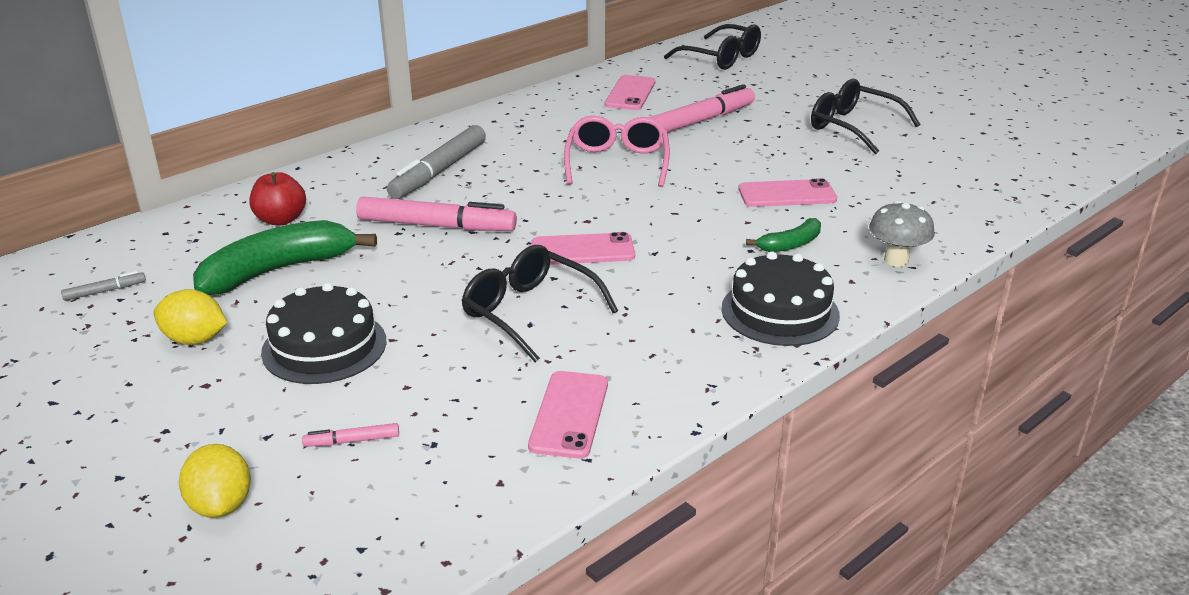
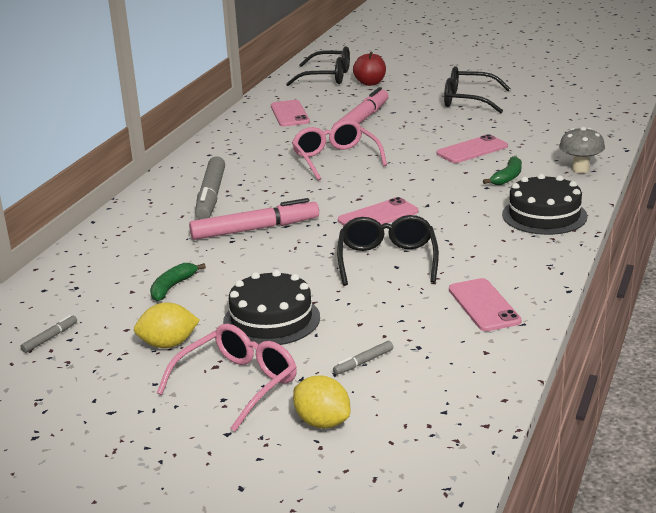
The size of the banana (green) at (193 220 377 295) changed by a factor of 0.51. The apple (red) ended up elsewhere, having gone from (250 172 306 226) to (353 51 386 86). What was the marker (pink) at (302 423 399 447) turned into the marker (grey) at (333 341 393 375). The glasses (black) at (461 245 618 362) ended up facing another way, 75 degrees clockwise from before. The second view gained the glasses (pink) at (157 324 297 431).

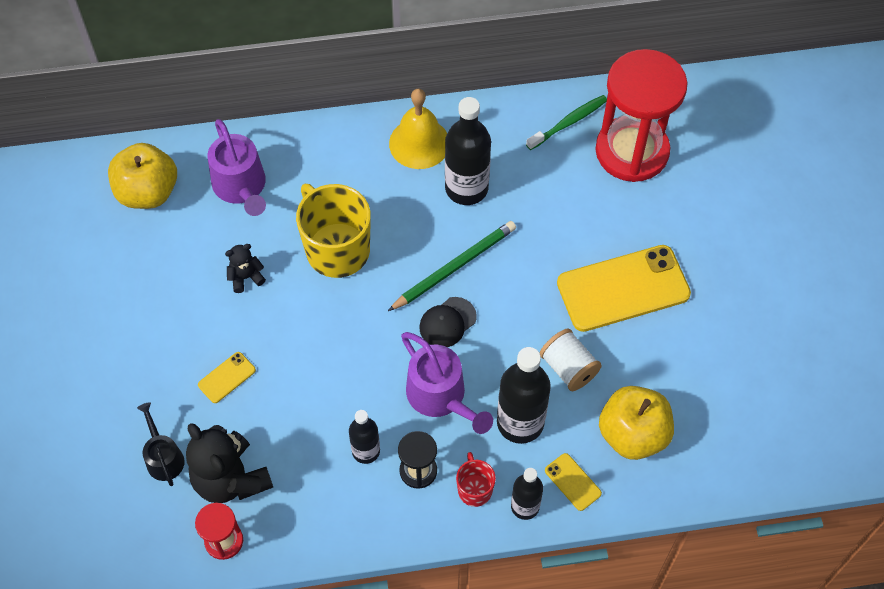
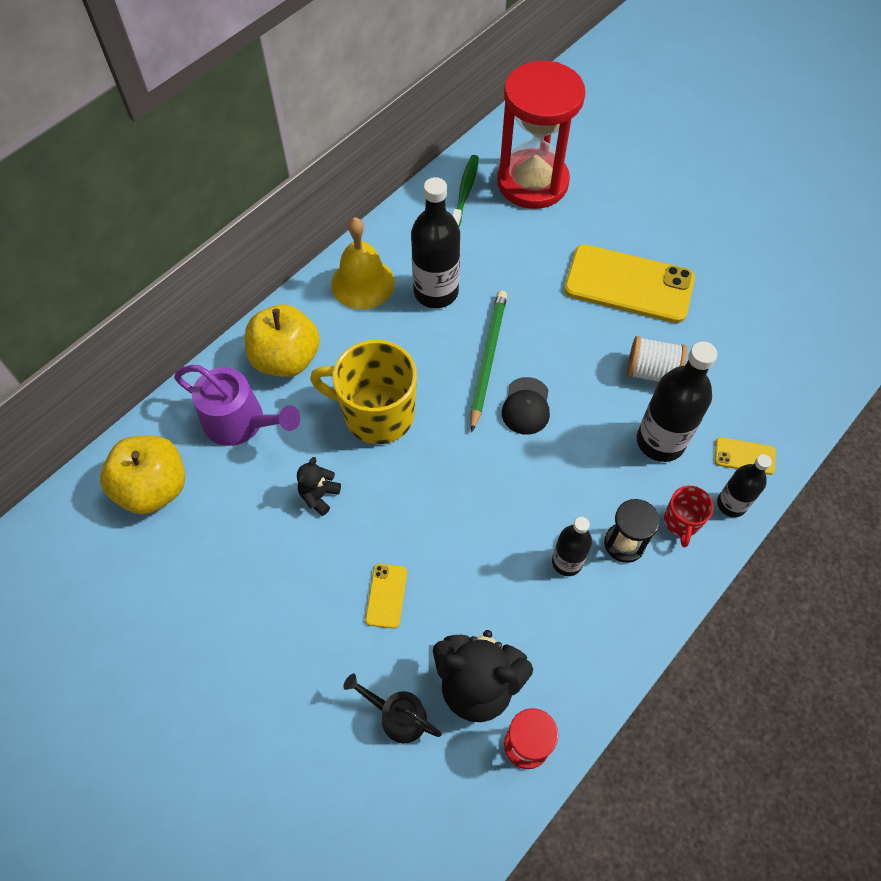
The second view lost the watering can (purple) at (401 332 493 434). The mug (red) at (456 452 496 507) ended up facing another way, 120 degrees counterclockwise from before. The phone (yellow) at (557 245 691 332) ended up facing another way, 75 degrees clockwise from before. The apple (yellow) ended up elsewhere, having gone from (599 386 674 460) to (245 305 320 377).

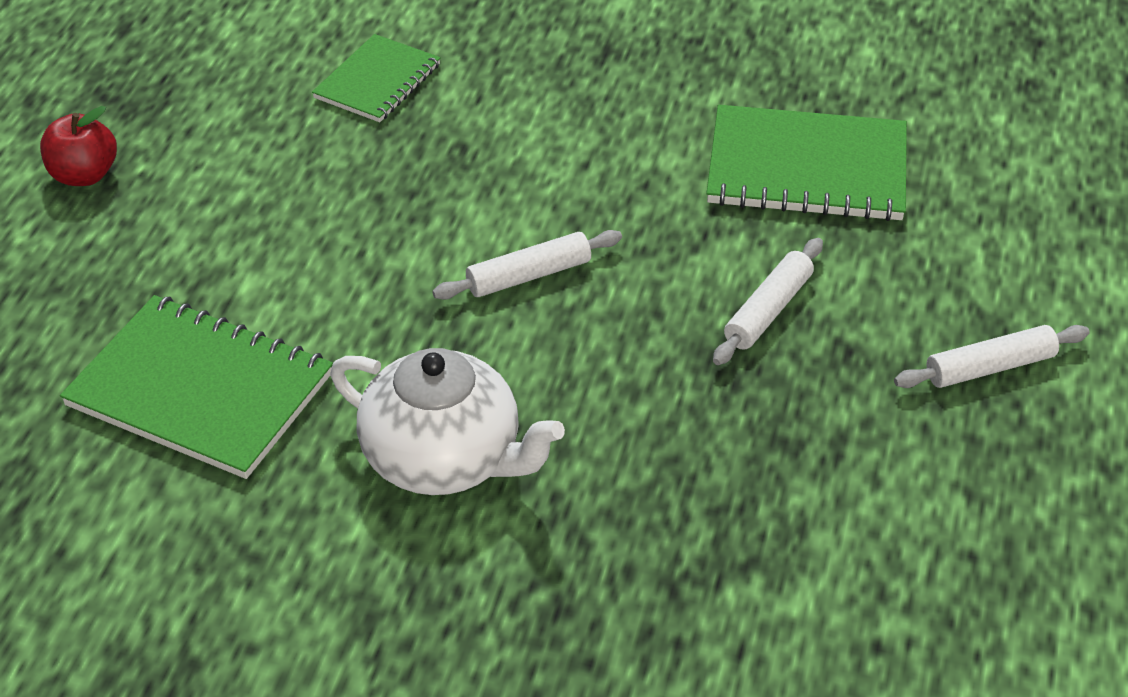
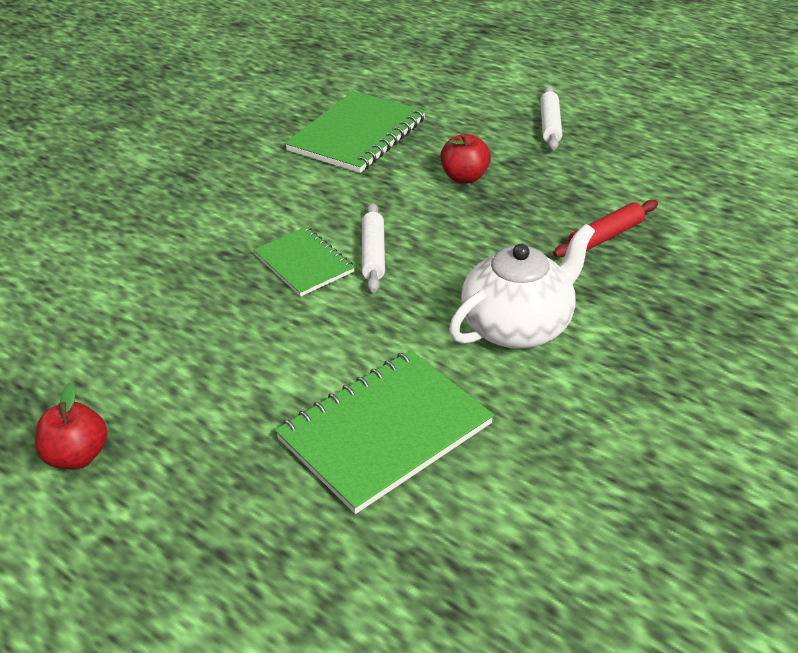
The notebook (green) ended up elsewhere, having gone from (312 34 441 122) to (253 227 355 297). Where the rolling pin (white) stood at (713 238 823 365), the apple (red) came to stand at (440 133 491 183). The second view gained the rolling pin (red) at (553 200 658 257).

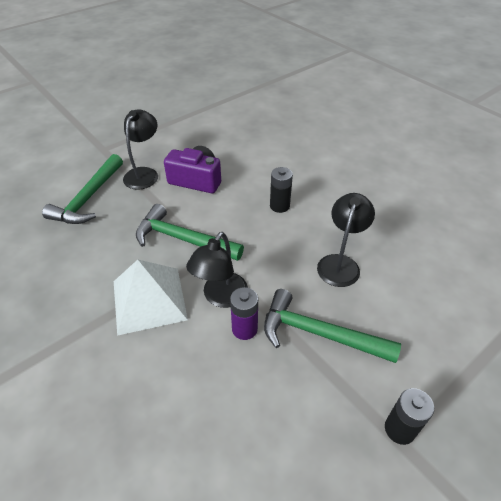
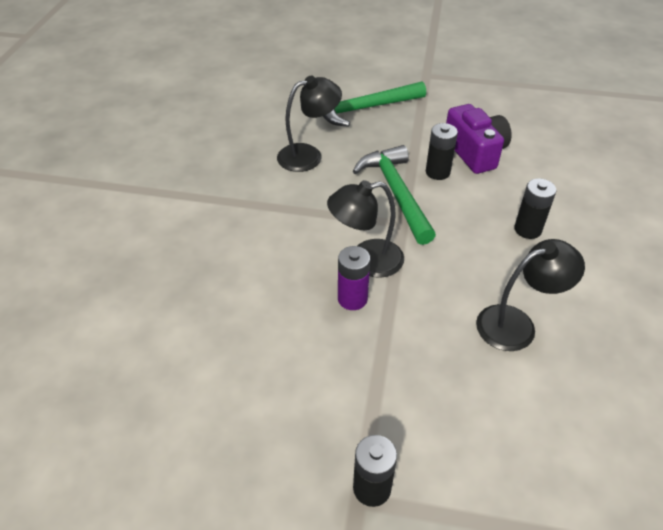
The second view lost the pyramid (white) at (114 260 188 336). The lamp (black) ended up elsewhere, having gone from (123 109 158 190) to (277 76 342 172). The second view lost the hammer (green) at (264 289 401 363). The second view gained the battery (black) at (426 123 458 180).

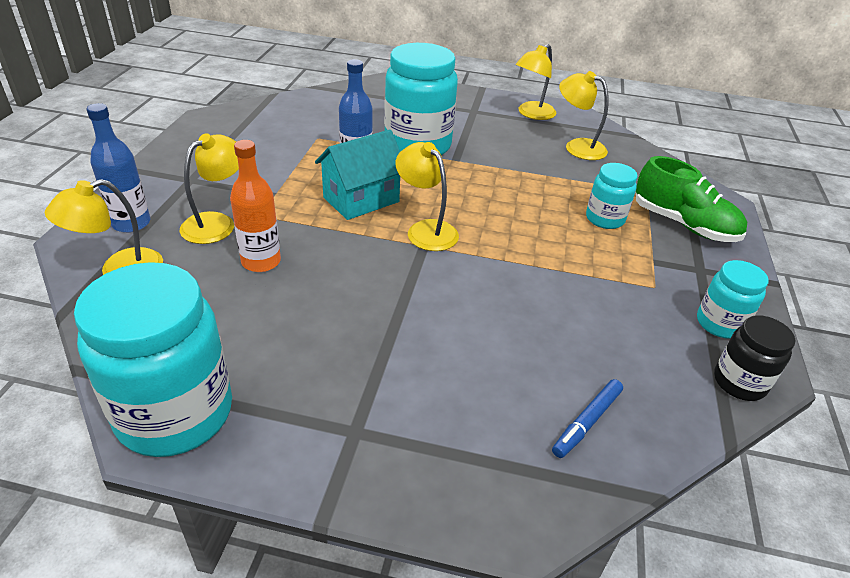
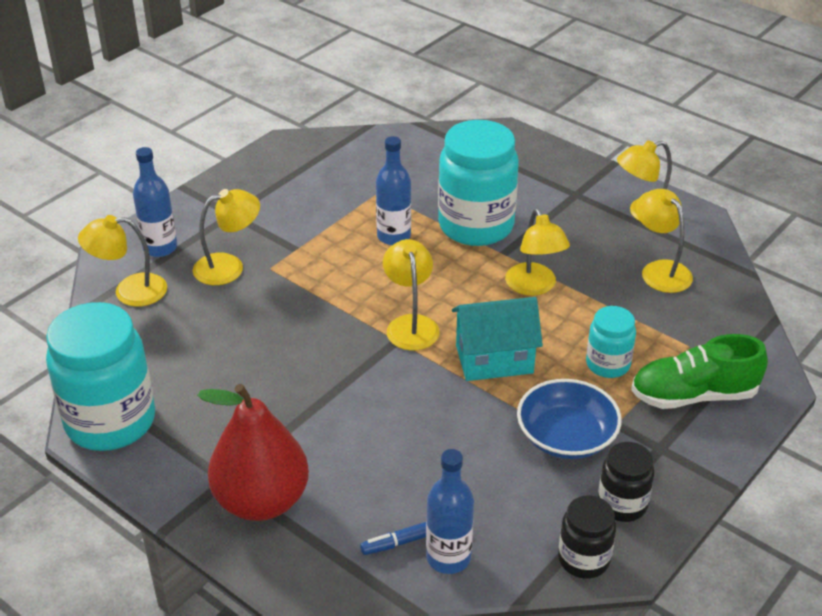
The second view lost the bottle (orange) at (230 140 281 272). The house (turquoise) ended up elsewhere, having gone from (315 129 400 220) to (452 297 543 381). The shoe (green) at (636 156 747 242) ended up facing another way, 105 degrees clockwise from before. What was the jar (turquoise) at (697 260 769 339) turned into the jar (black) at (598 442 654 522). The second view gained the pear (red) at (197 384 309 521). The second view gained the bottle (blue) at (426 449 474 574). The second view gained the lamp (yellow) at (505 208 570 296). The second view gained the bowl (blue) at (517 379 622 459).

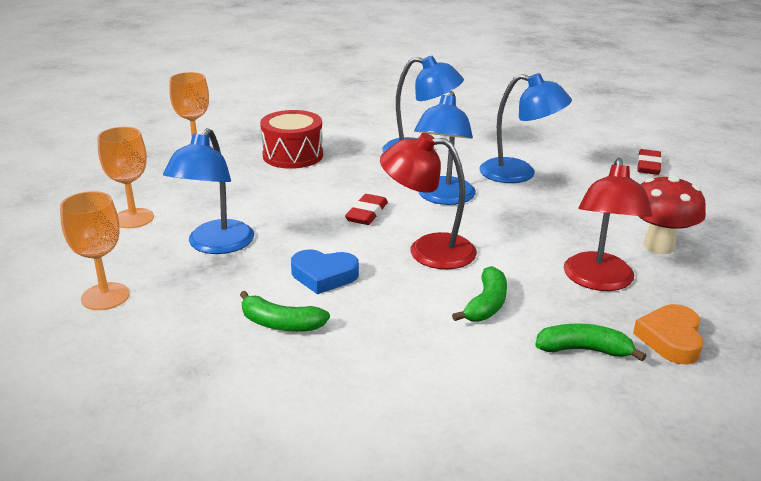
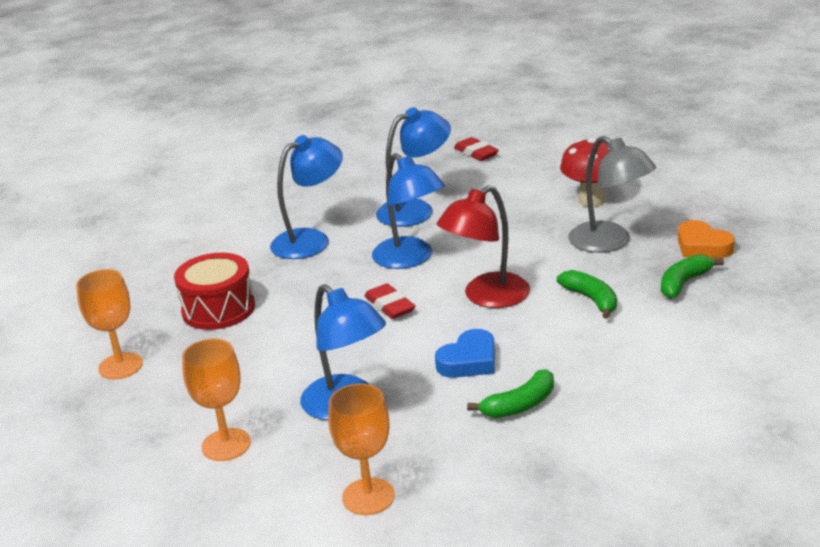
What was the lamp (red) at (564 158 653 291) turned into the lamp (grey) at (568 136 656 253).

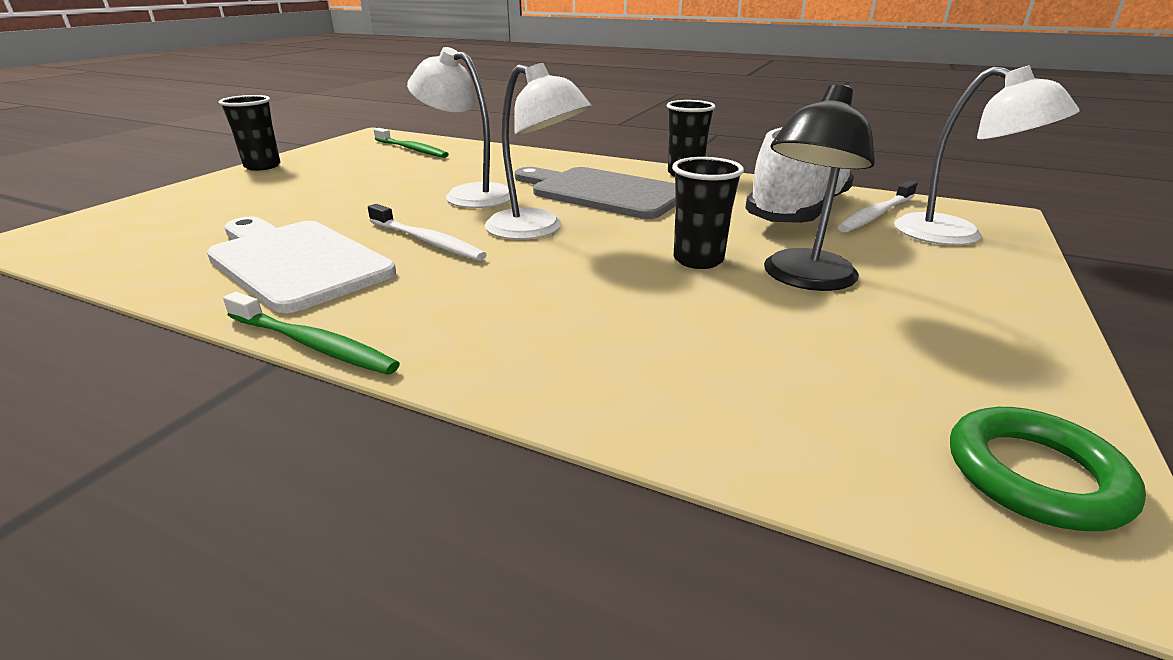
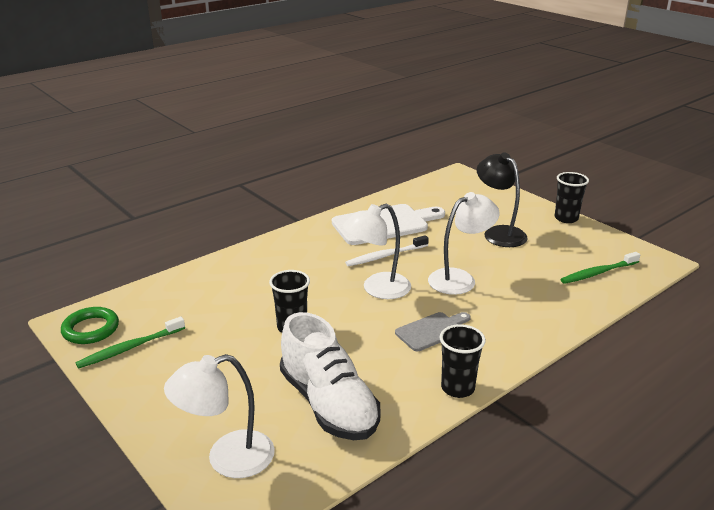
The toothbrush (green) ended up elsewhere, having gone from (223 292 400 375) to (75 316 185 369). The size of the cutting board (grey) at (515 167 676 219) changed by a factor of 0.56. The lamp (black) ended up elsewhere, having gone from (764 85 875 291) to (477 152 528 247). The second view lost the toothbrush (white) at (838 181 917 232).

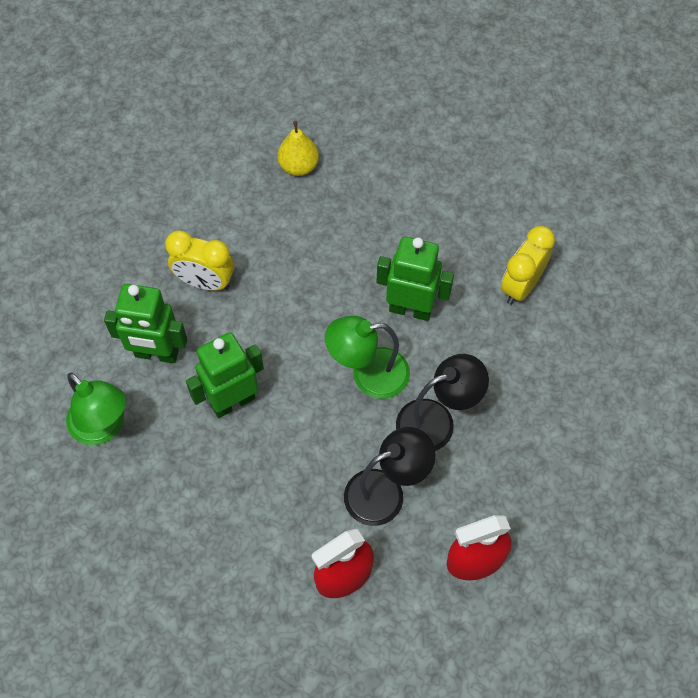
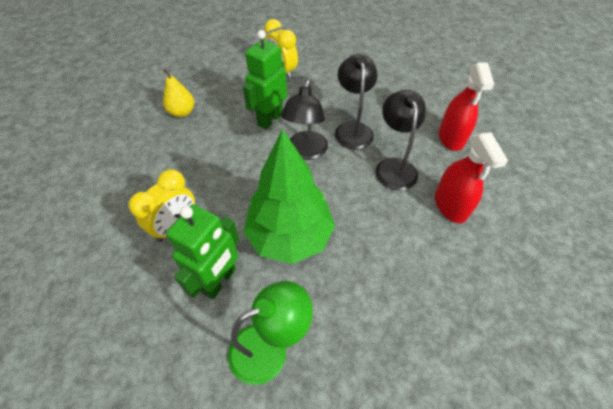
Where the robot (green) stood at (186 332 264 418), the tree (green) came to stand at (244 129 335 264). The pear (yellow) ended up elsewhere, having gone from (277 121 319 176) to (163 69 194 117). What was the lamp (green) at (325 316 410 399) turned into the lamp (black) at (281 80 328 160).

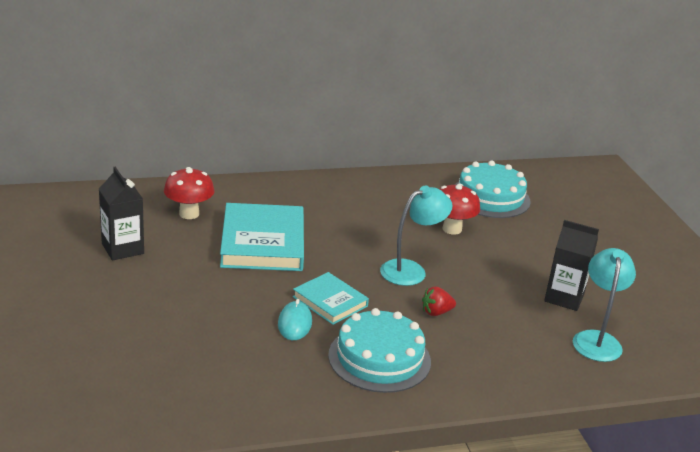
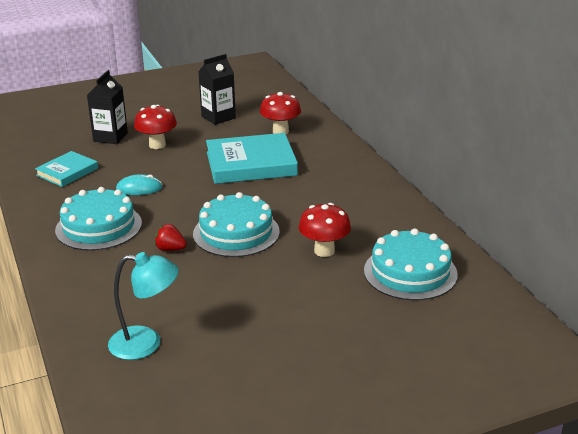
The book (turquoise) ended up elsewhere, having gone from (293 272 369 325) to (35 151 98 187). Where the lamp (turquoise) stood at (380 186 452 286), the cake (turquoise) came to stand at (193 192 280 257). The strawberry (red) at (422 286 456 316) ended up facing another way, 45 degrees counterclockwise from before. The carton (black) ended up elsewhere, having gone from (544 220 599 311) to (87 70 128 144). The second view gained the mushroom (red) at (134 105 177 149).

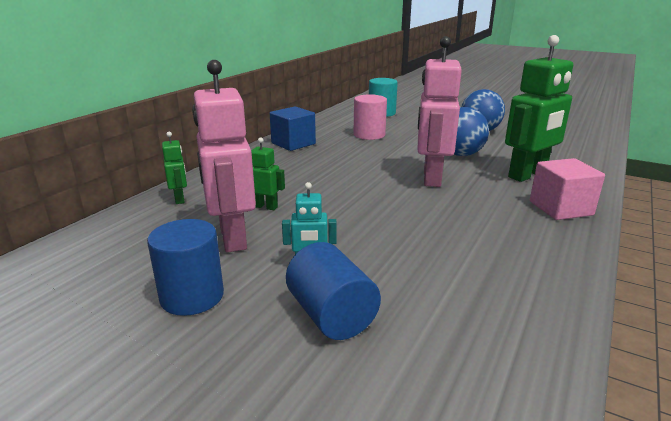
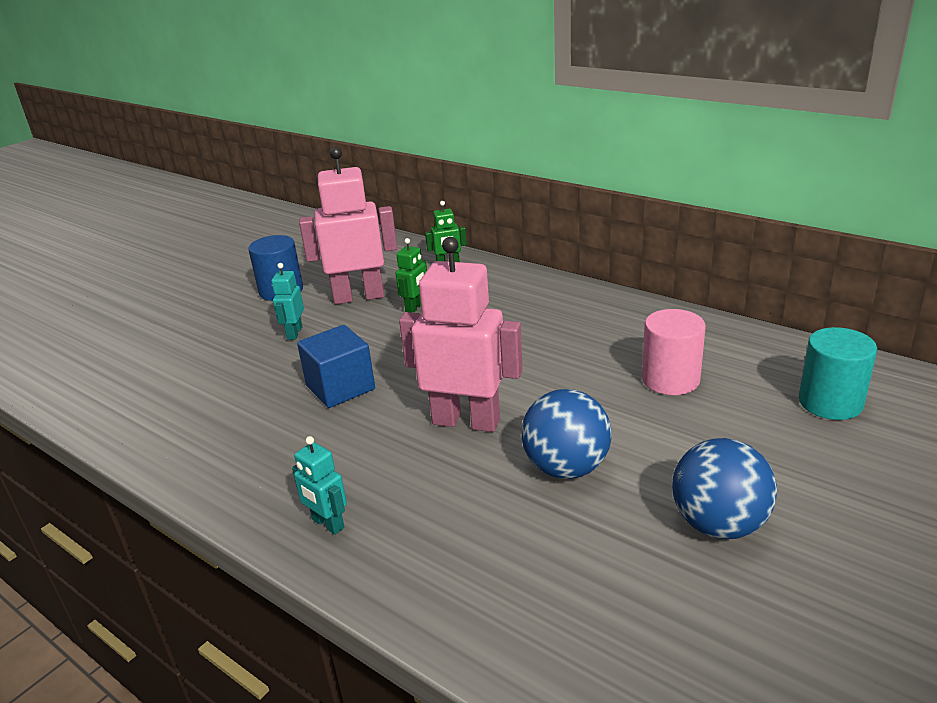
The cube (blue) ended up elsewhere, having gone from (270 106 316 151) to (297 325 375 408). The second view lost the cylinder (blue) at (286 242 381 340). The second view lost the robot (green) at (505 35 573 182). Where the cube (pink) stood at (530 158 605 220), the robot (turquoise) came to stand at (292 436 347 535).

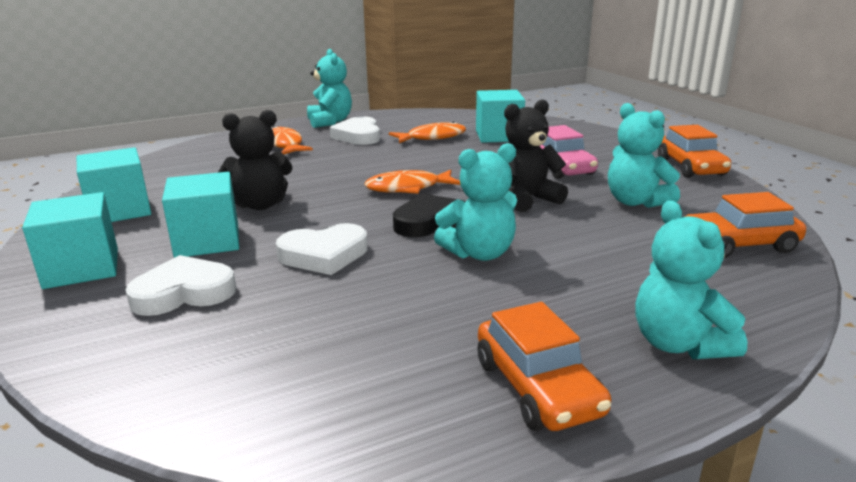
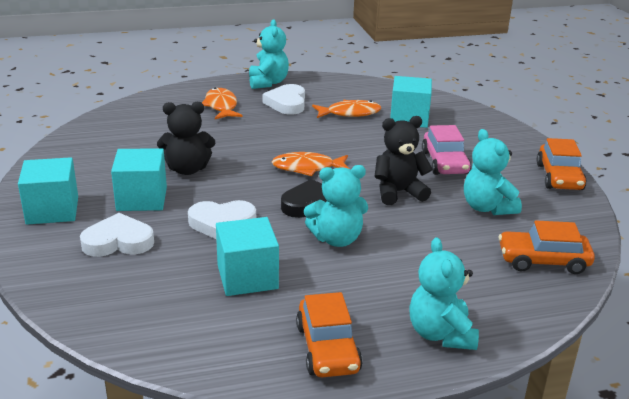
The cube (turquoise) ended up elsewhere, having gone from (76 147 151 222) to (216 217 279 296).

